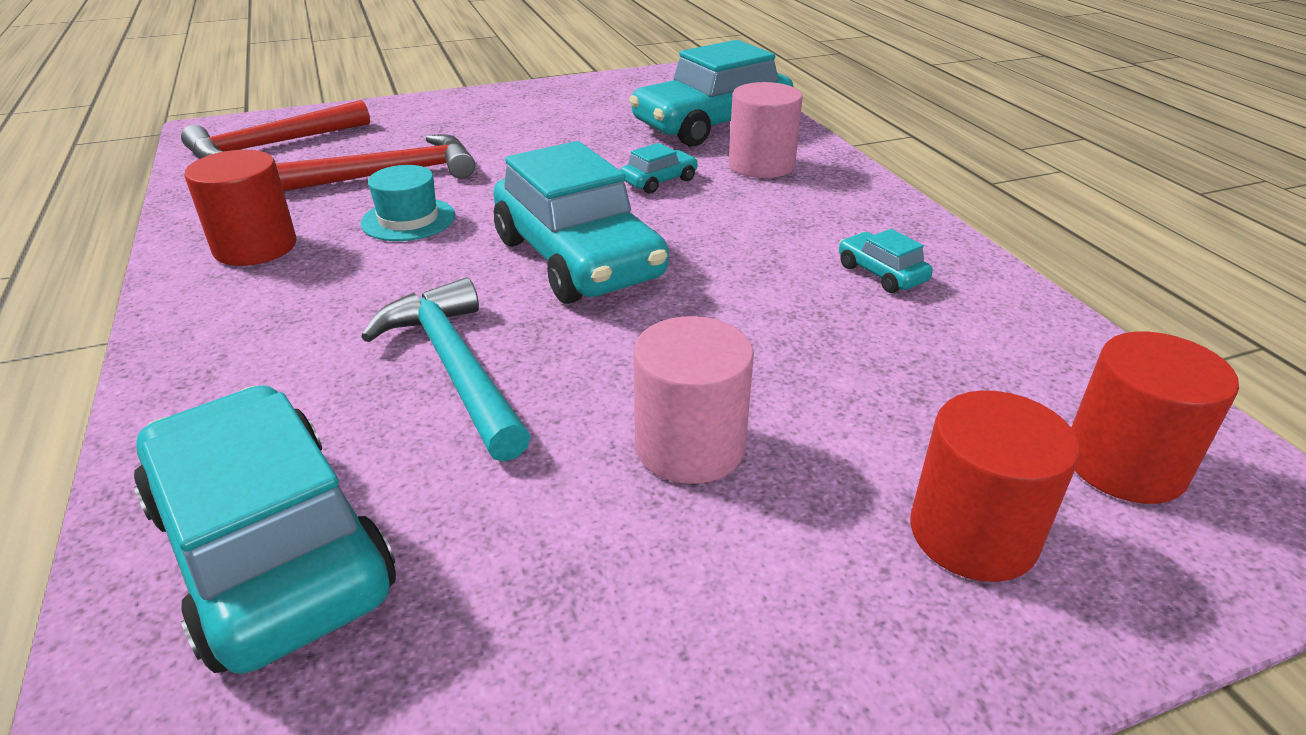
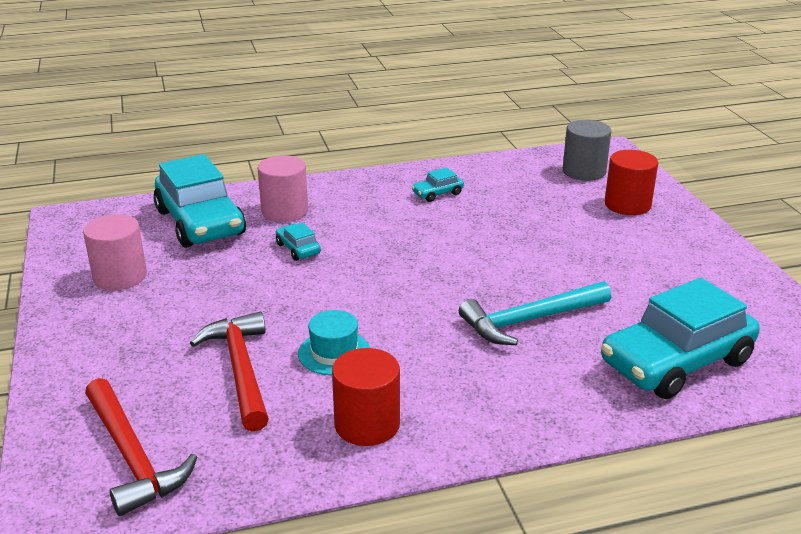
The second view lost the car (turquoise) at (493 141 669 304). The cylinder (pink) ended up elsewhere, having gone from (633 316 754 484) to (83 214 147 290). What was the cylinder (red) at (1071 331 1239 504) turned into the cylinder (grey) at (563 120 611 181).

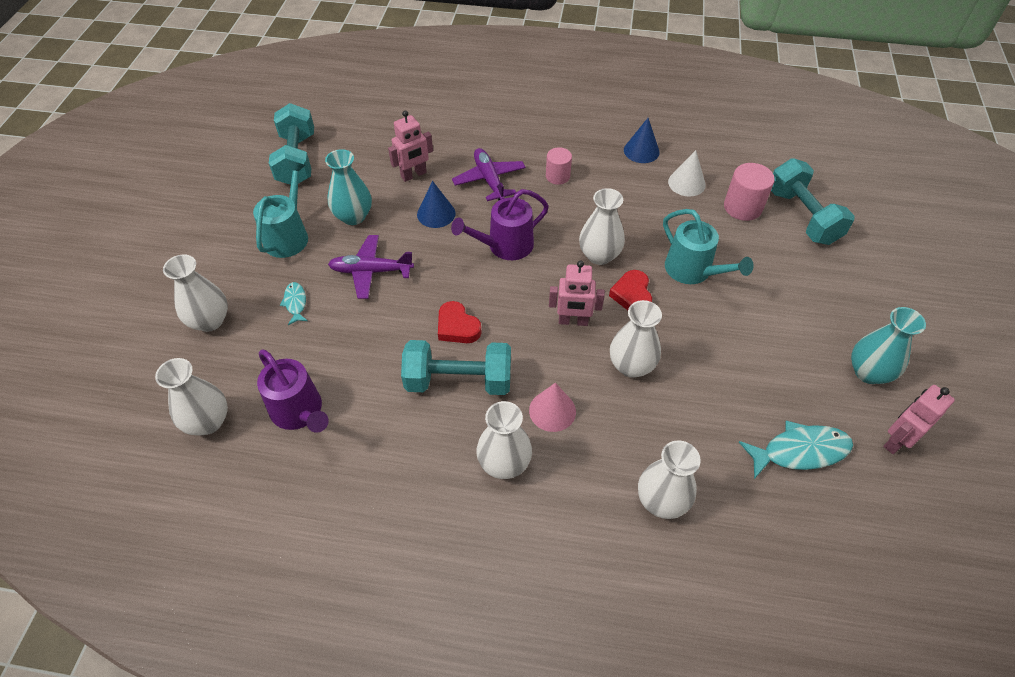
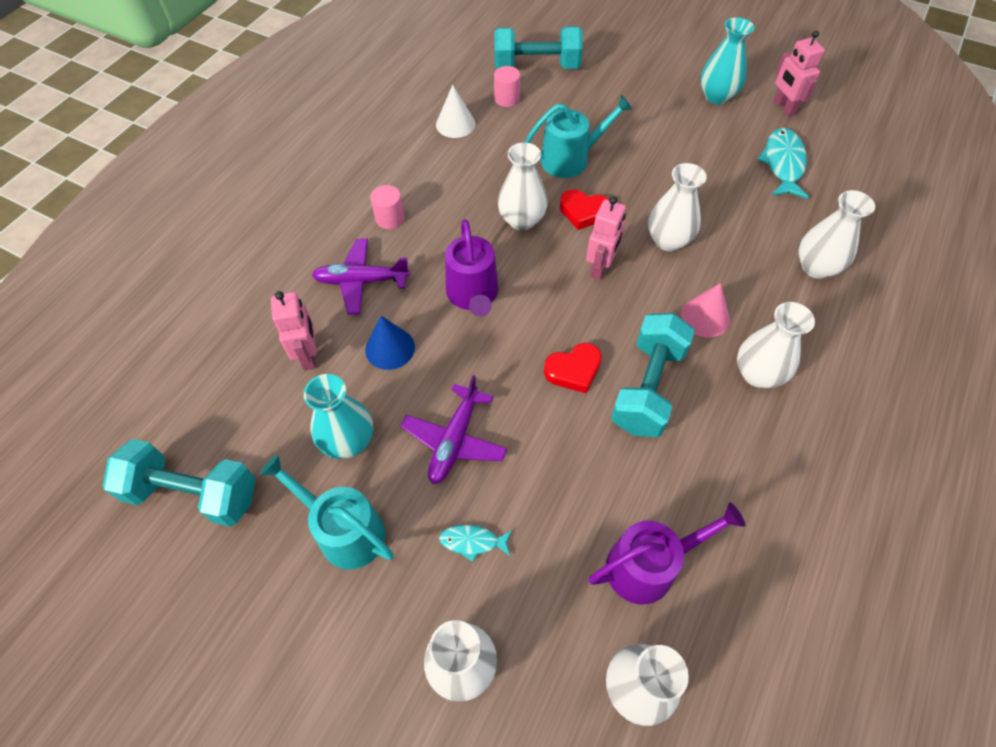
The second view lost the cone (blue) at (624 118 660 163). The size of the cylinder (pink) at (724 163 775 221) changed by a factor of 0.66.

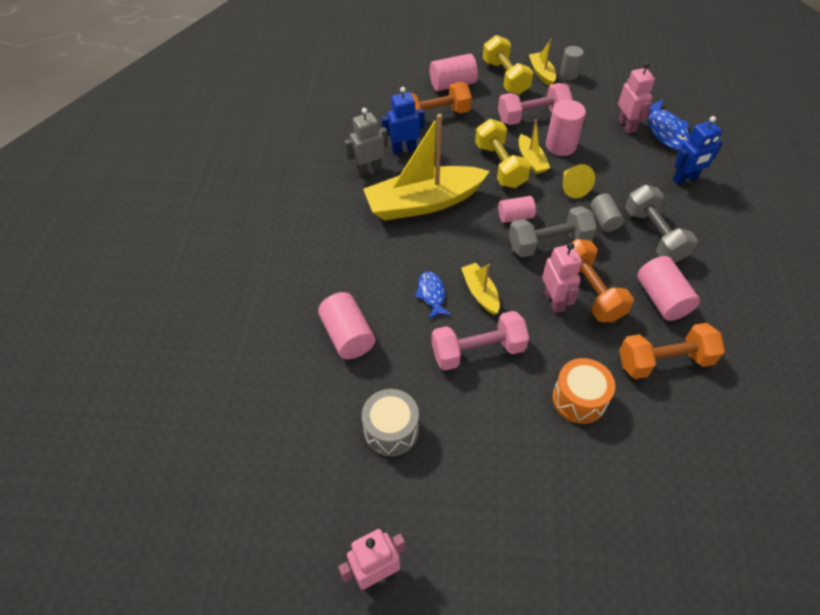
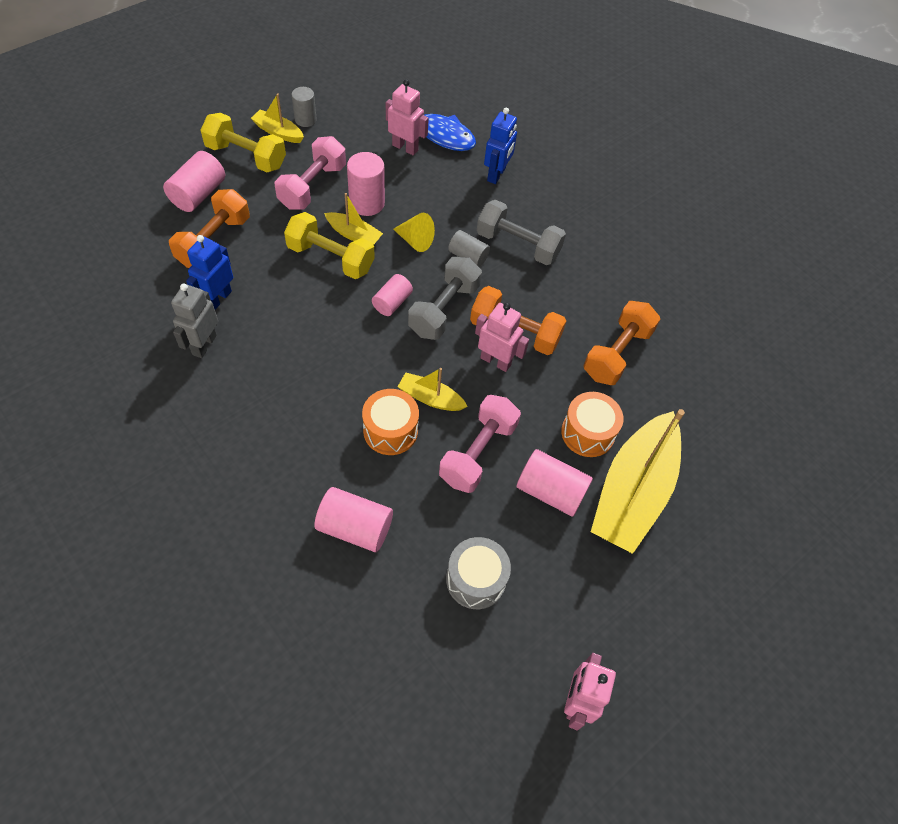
The boat (yellow) ended up elsewhere, having gone from (363 114 490 221) to (591 409 685 554). Where the fish (blue) stood at (415 271 451 319), the drum (orange) came to stand at (362 389 419 455). The cylinder (pink) ended up elsewhere, having gone from (637 256 700 321) to (517 449 593 517).

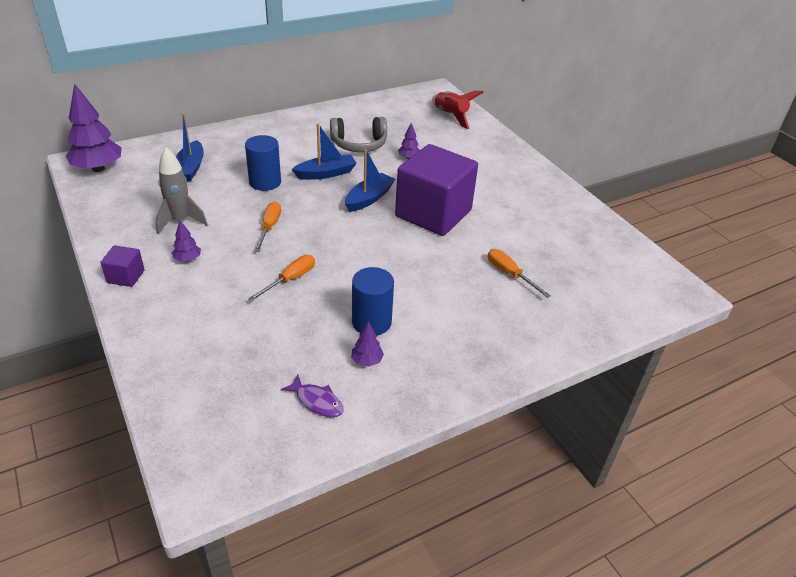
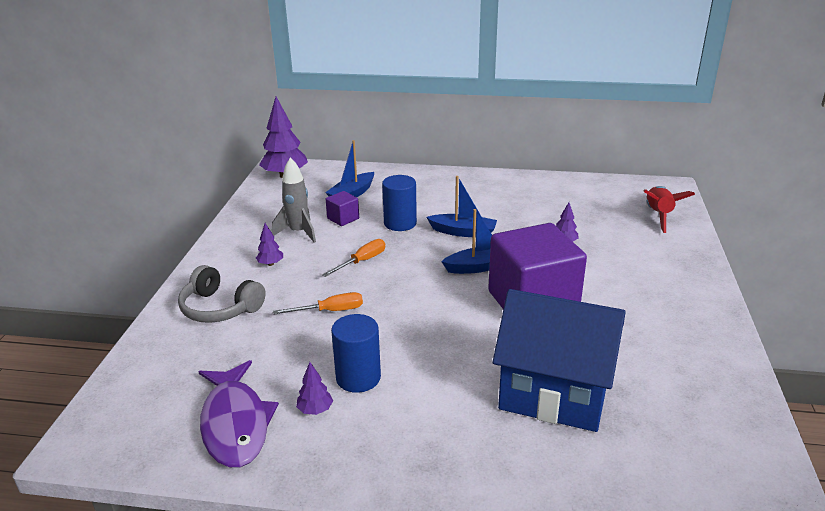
The cube (purple) ended up elsewhere, having gone from (100 245 145 287) to (326 191 359 226). The size of the fish (purple) at (281 375 344 418) changed by a factor of 2.03. The headphones (grey) ended up elsewhere, having gone from (330 117 387 152) to (178 265 266 323). Where the screwdriver (orange) stood at (488 249 551 298), the house (blue) came to stand at (493 289 625 432).

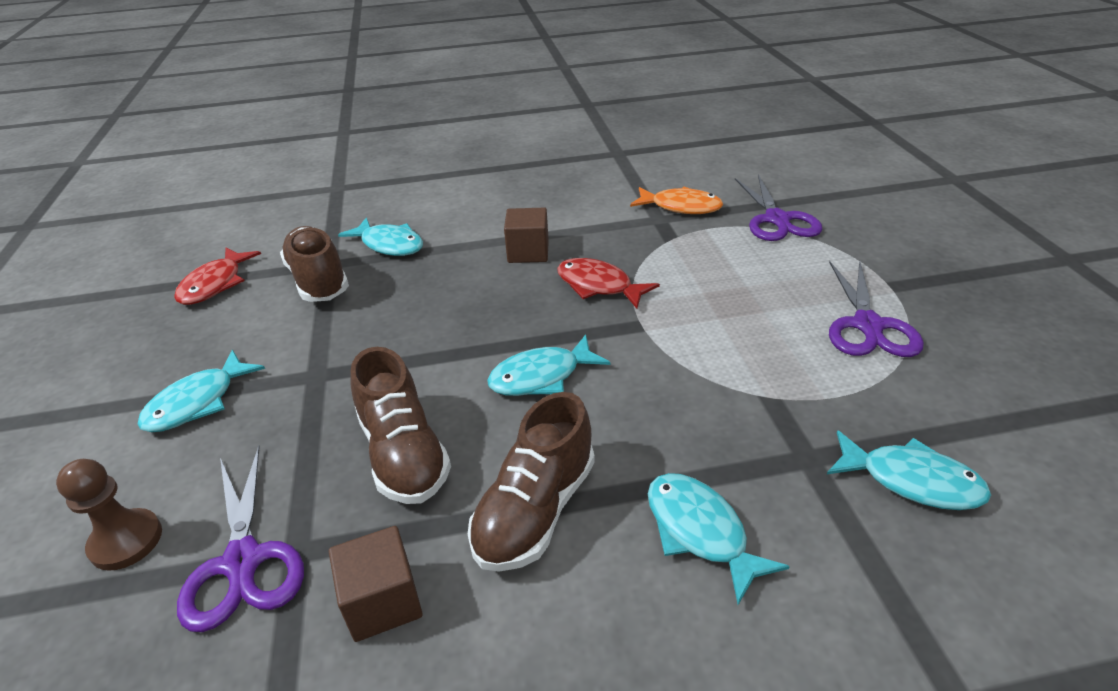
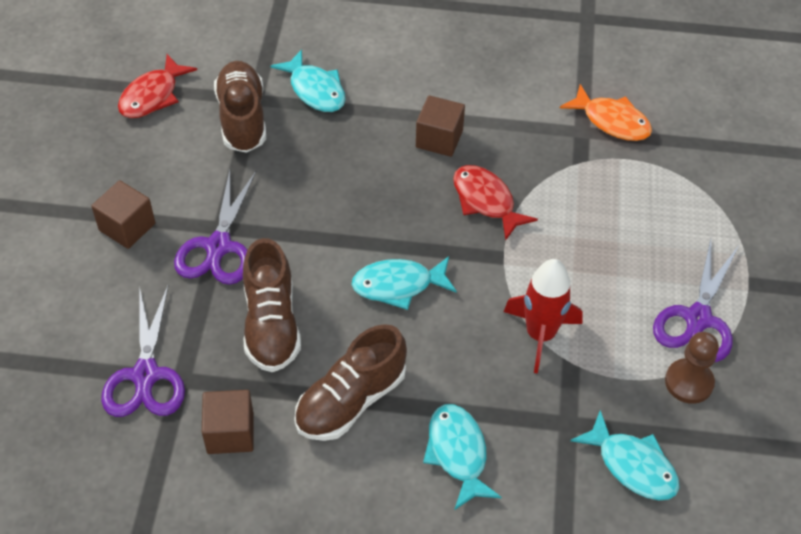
The pawn (brown) ended up elsewhere, having gone from (56 459 162 571) to (665 332 719 404). Where the fish (turquoise) stood at (137 350 265 432), the cube (brown) came to stand at (91 180 155 249). The scissors (purple) ended up elsewhere, having gone from (735 175 822 241) to (174 170 256 285). The second view gained the rocket (red) at (504 259 583 374).

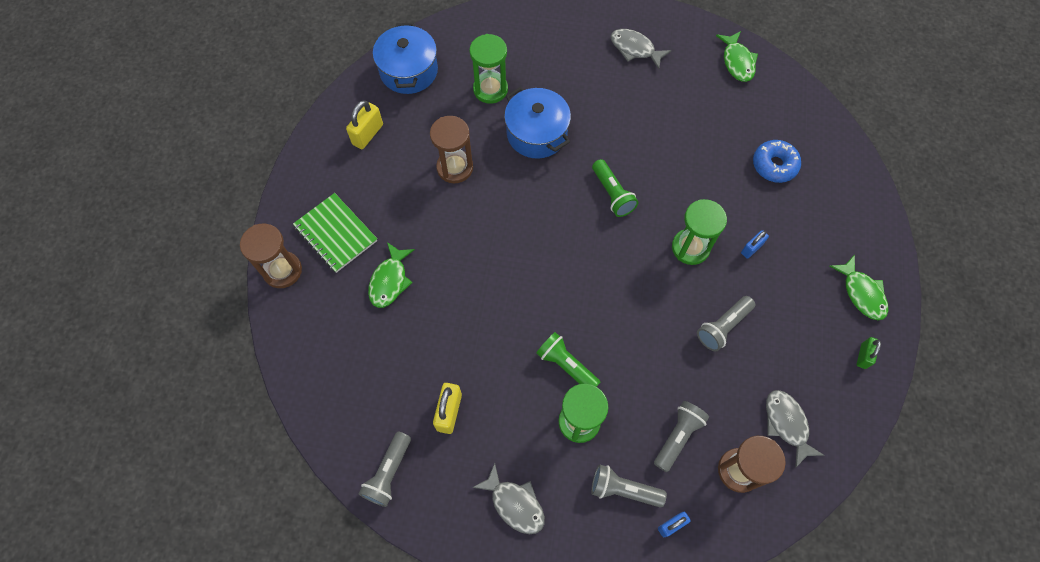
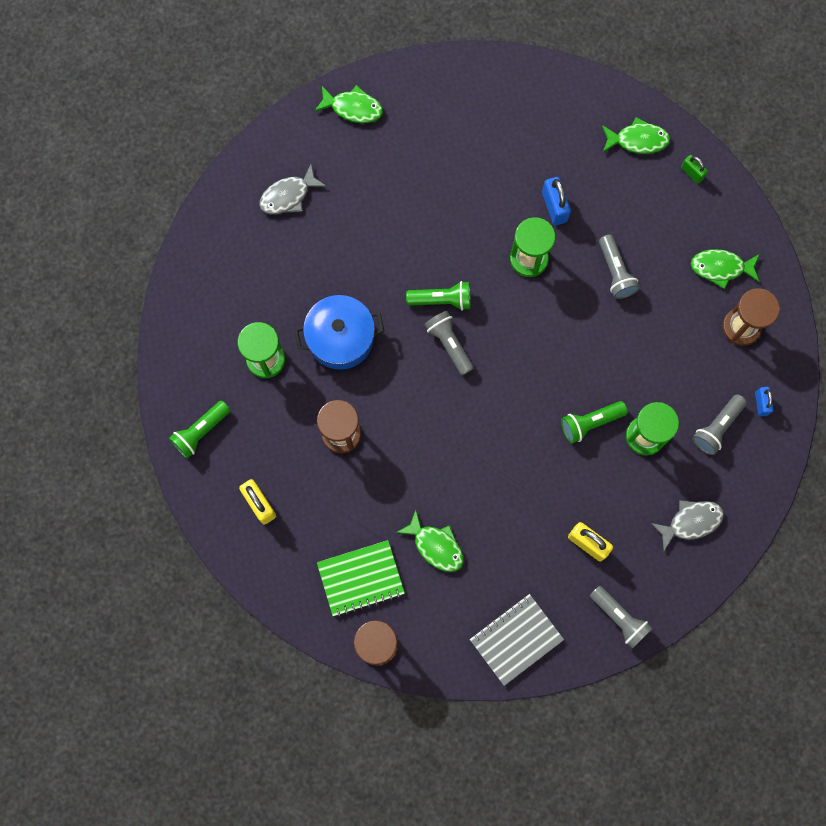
Where the pot (blue) stood at (373 23 438 94), the flashlight (green) came to stand at (169 400 231 459). The flashlight (grey) ended up elsewhere, having gone from (654 401 709 472) to (424 311 474 375). The size of the padlock (blue) at (741 230 769 259) changed by a factor of 1.57. The second view lost the donut (blue) at (753 140 801 183). What was the fish (grey) at (766 390 825 468) turned into the fish (green) at (691 249 760 289). The second view gained the notebook (grey) at (470 594 564 686).

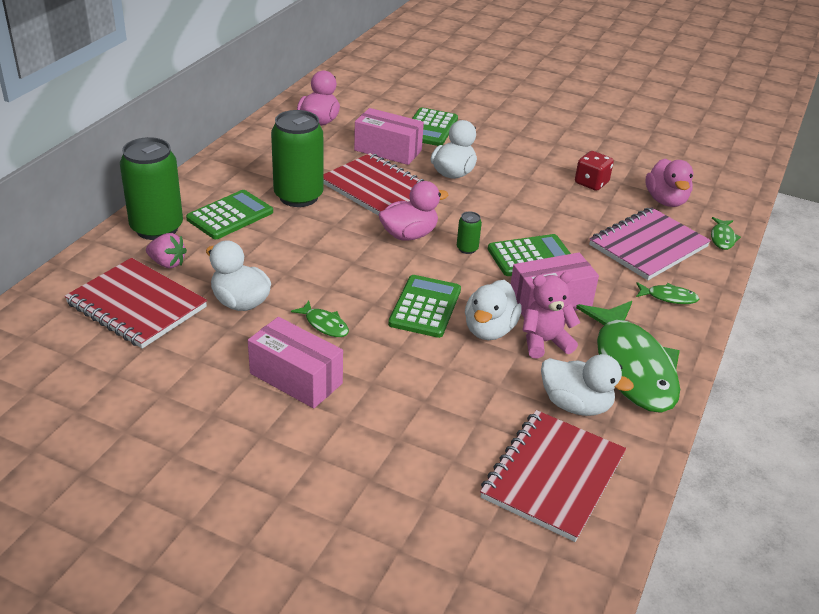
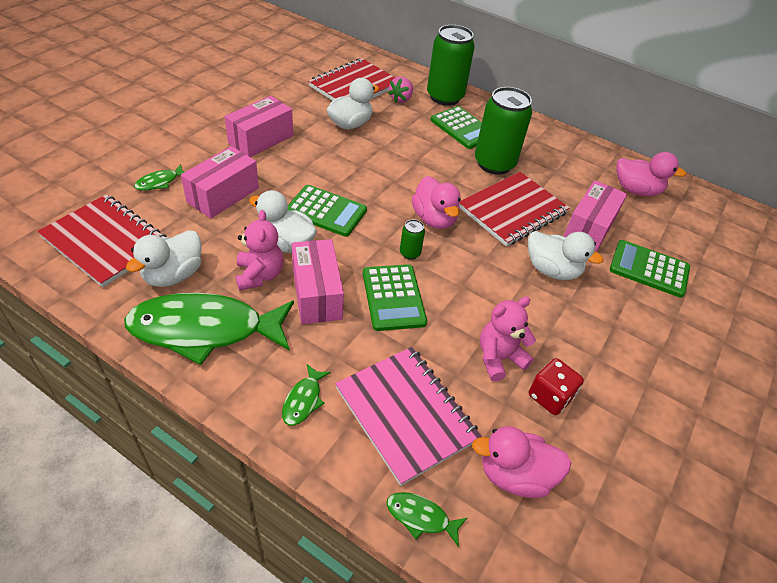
The fish (green) ended up elsewhere, having gone from (291 301 349 337) to (134 164 185 191). The second view gained the box (pink) at (181 146 259 219). The second view gained the teddy bear (pink) at (480 296 536 381).

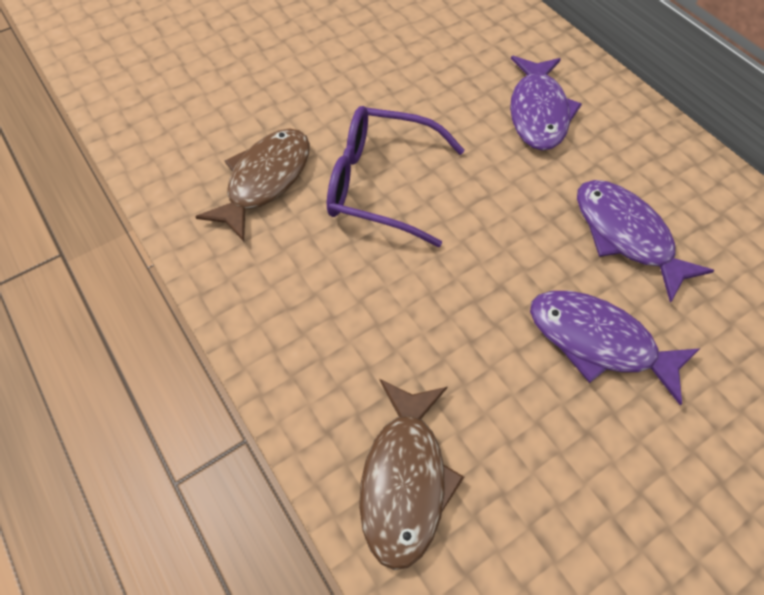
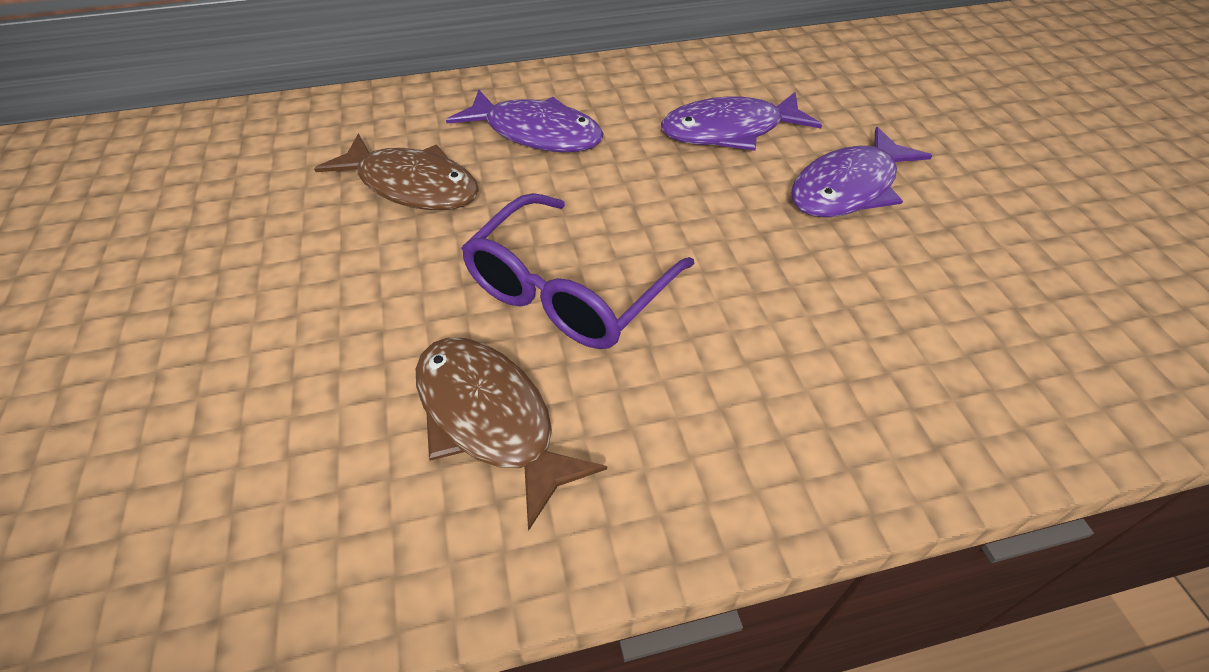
The fish (brown) ended up elsewhere, having gone from (359 379 464 570) to (314 134 479 210).

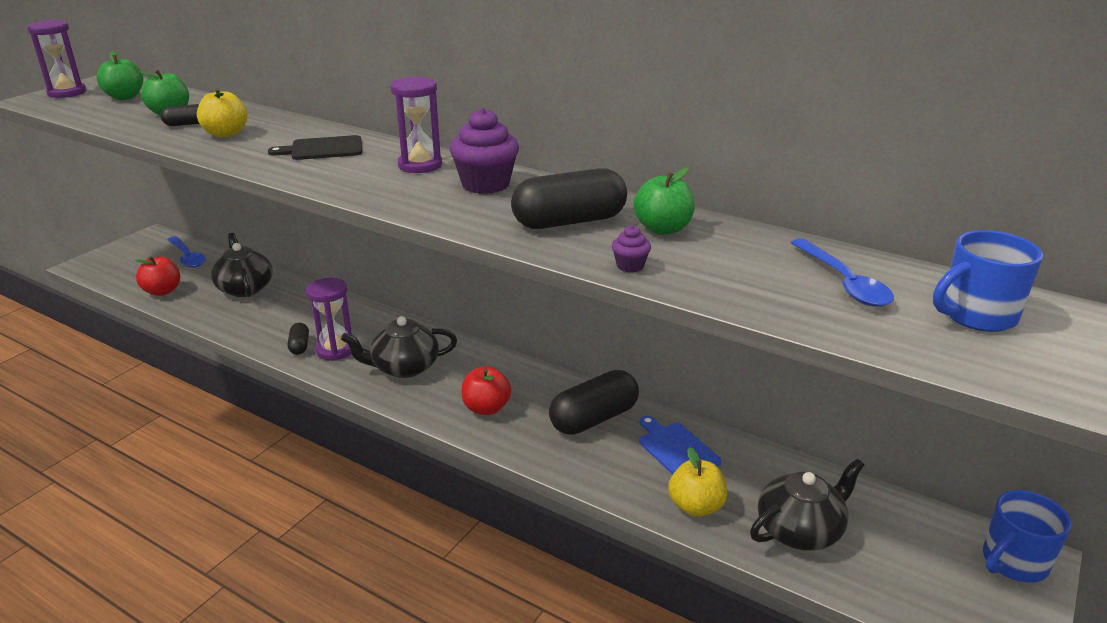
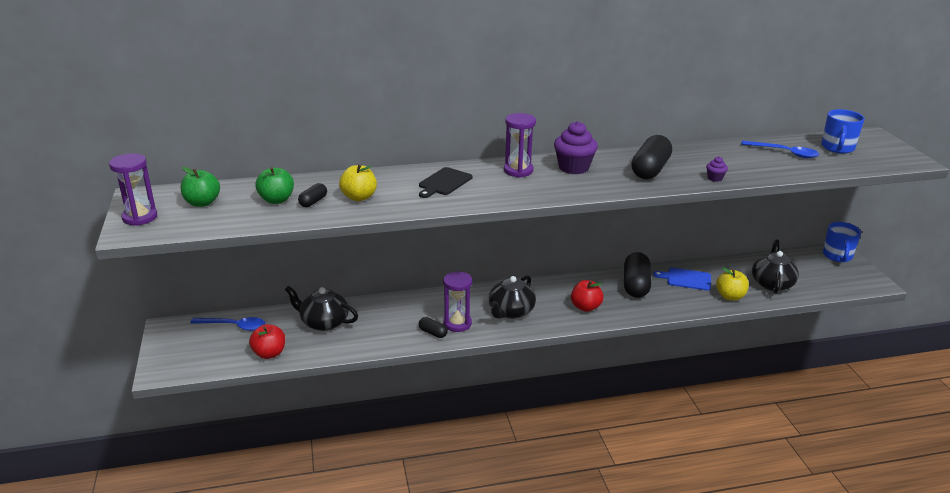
The second view lost the apple (green) at (634 168 695 235).

